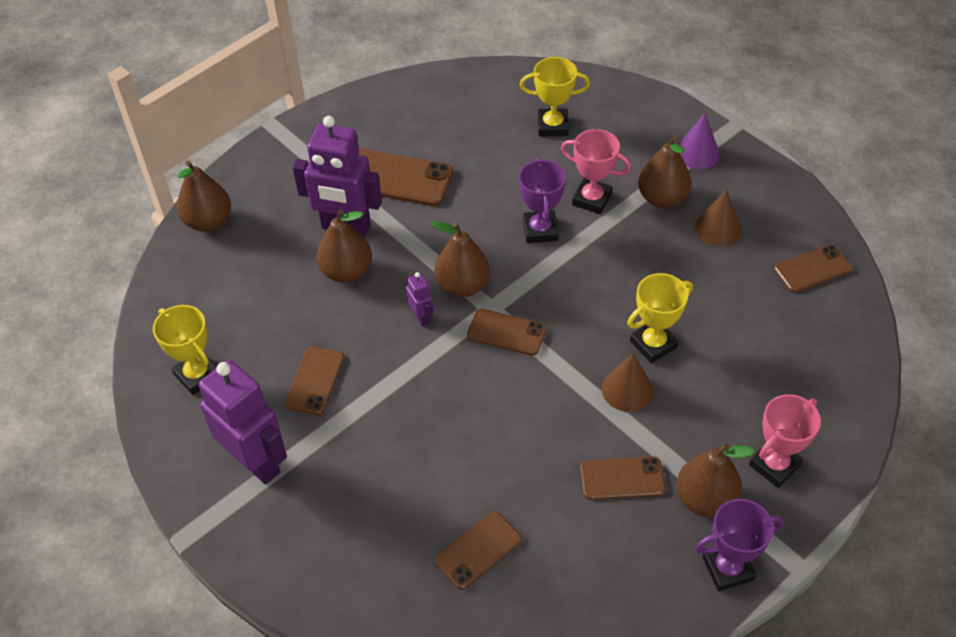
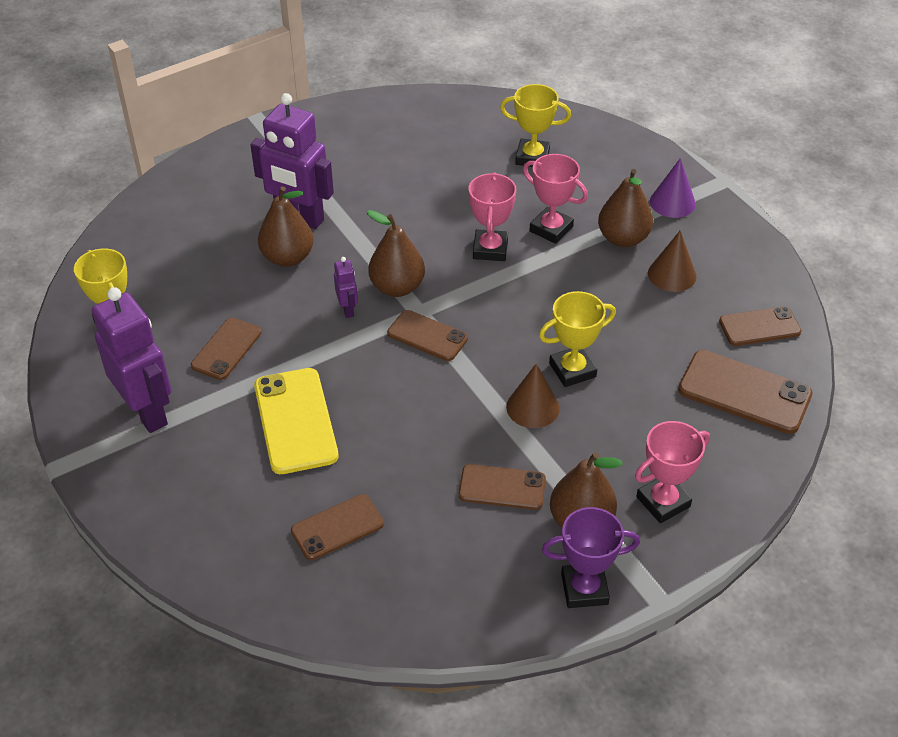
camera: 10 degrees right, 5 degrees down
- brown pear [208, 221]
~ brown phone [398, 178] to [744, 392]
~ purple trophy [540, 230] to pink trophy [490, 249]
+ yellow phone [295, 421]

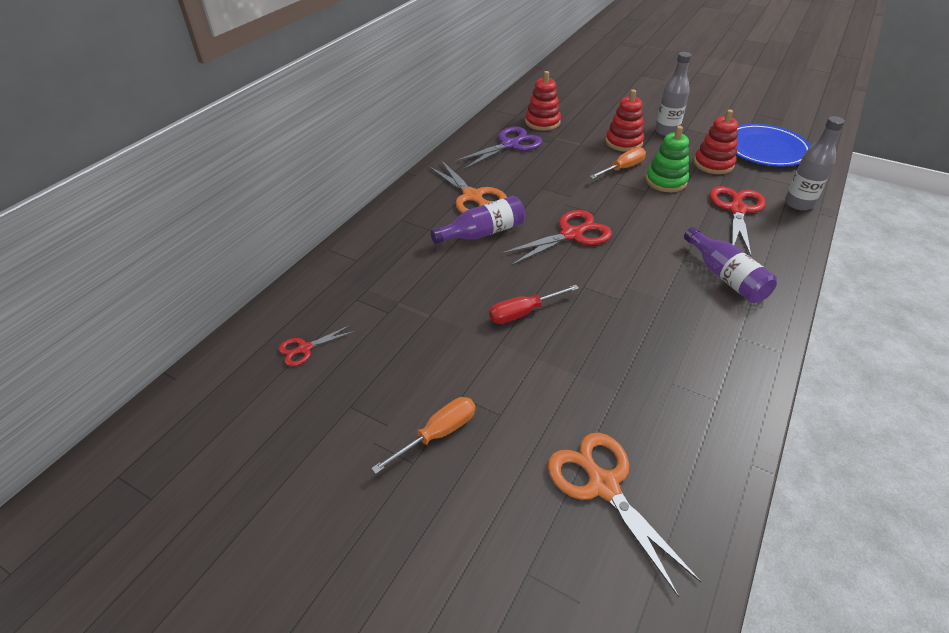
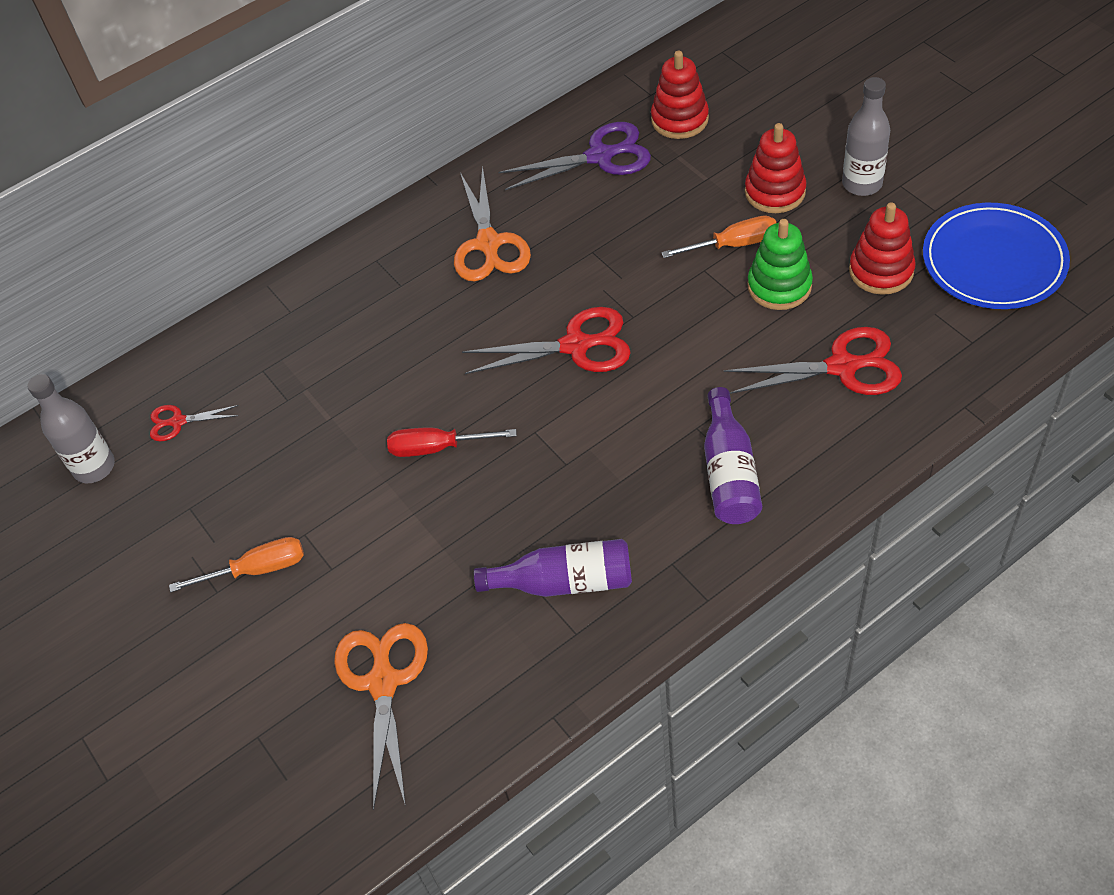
camera: 30 degrees right, 10 degrees up
~ purple bottle [483, 233] to [565, 582]
~ red scissors [737, 210] = [842, 367] 45 degrees clockwise
~ grey bottle [798, 204] to [94, 467]

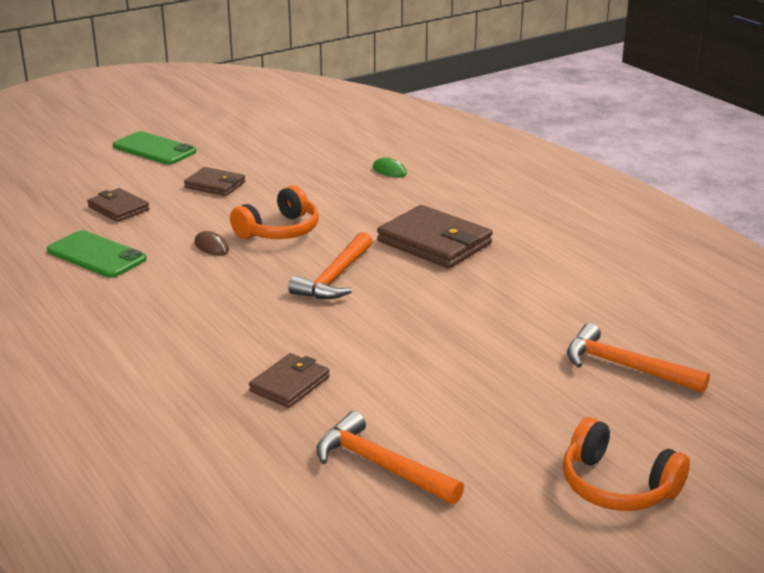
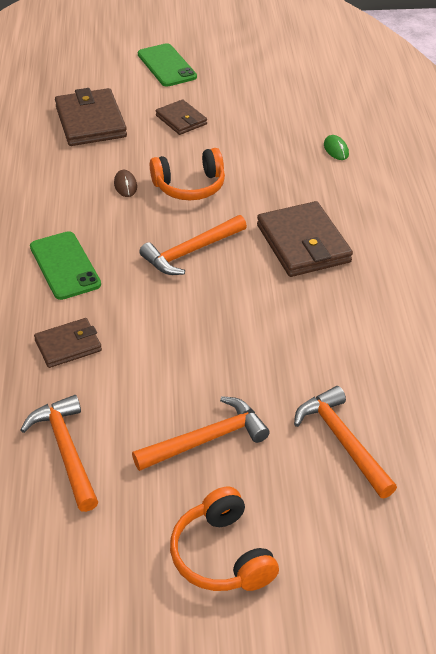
camera: 30 degrees right, 15 degrees up
~ green phone [96, 255] to [65, 266]
~ brown wallet [118, 208] = [90, 122] x1.71
+ orange hammer [207, 440]

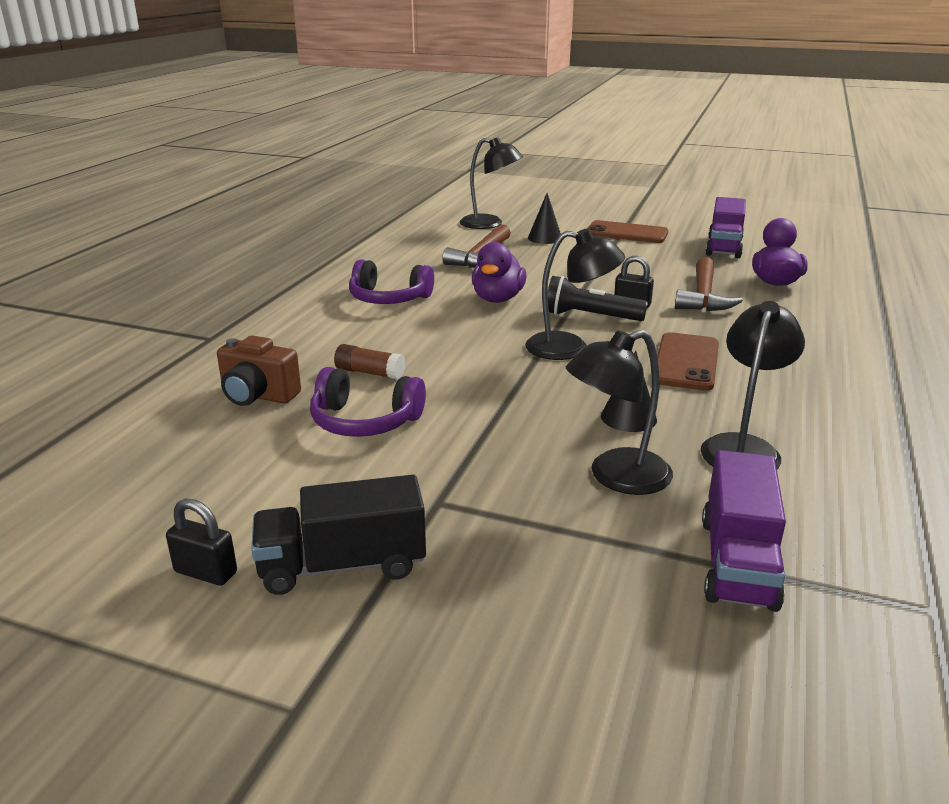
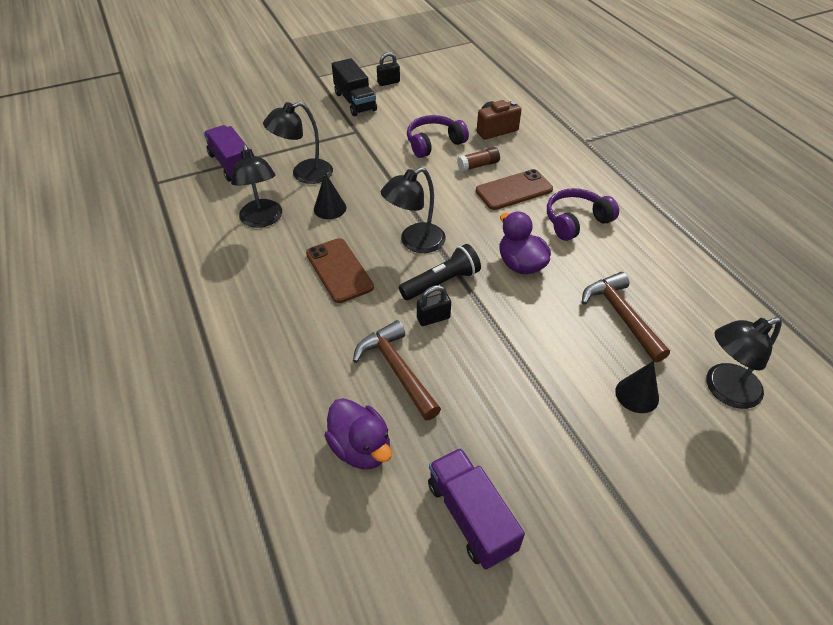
camera: 135 degrees right, 20 degrees up
~ black truck [342, 565] = [355, 102] 120 degrees clockwise
~ black lamp [616, 477] = [304, 174] 135 degrees counterclockwise
~ brown phone [626, 233] to [514, 190]

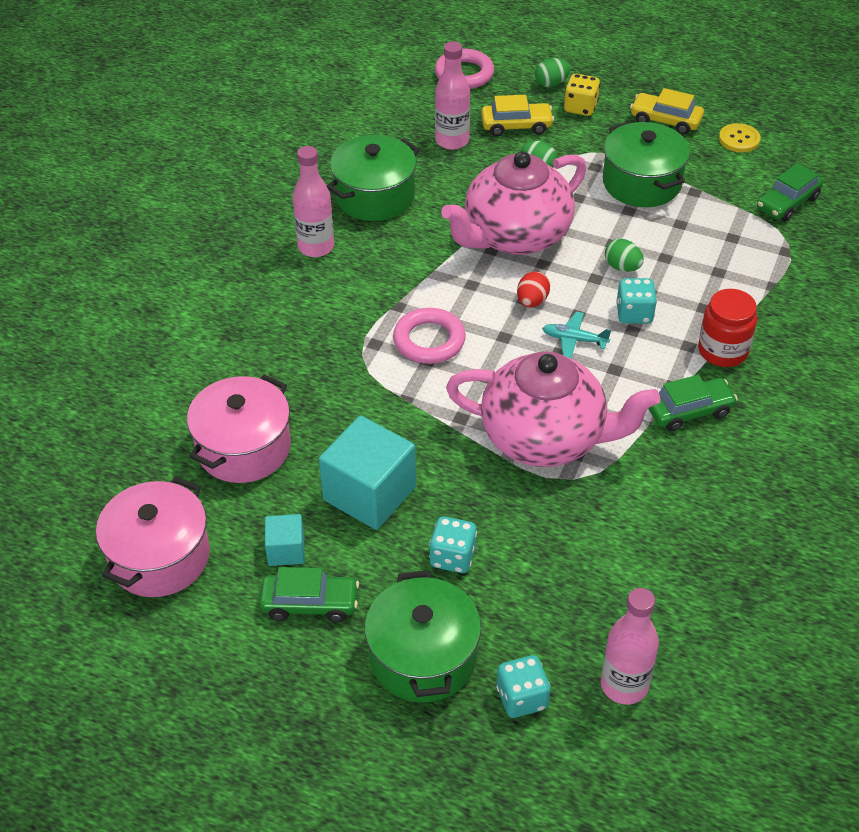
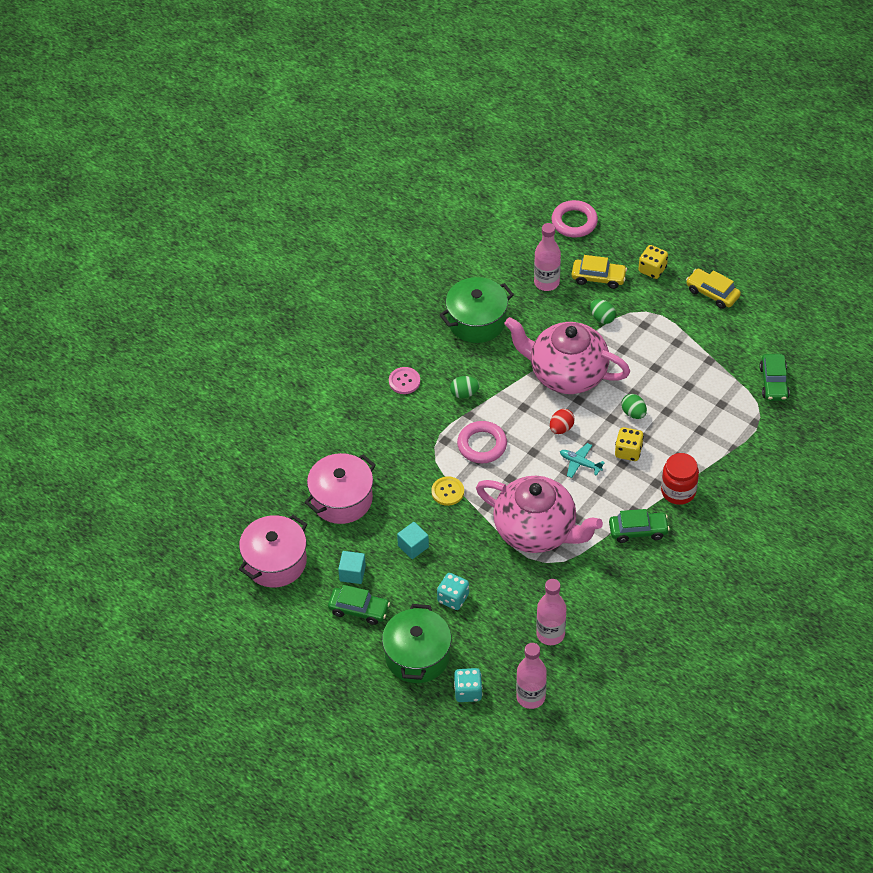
camera: 15 degrees right, 5 degrees up
~ pink bottle [316, 247] to [550, 634]
~ turquoise cube [369, 493] = [413, 546] x0.51
~ pink teapot [515, 236] = [566, 373] 45 degrees clockwise
~ green egg [551, 83] to [464, 393]
- green pot [642, 183]
~ turquoise dice [634, 314] to yellow dice [628, 451]
~ yellow button [739, 139] to [447, 492]
~ green car [787, 203] = [773, 382] 60 degrees counterclockwise
+ pink button [404, 381]

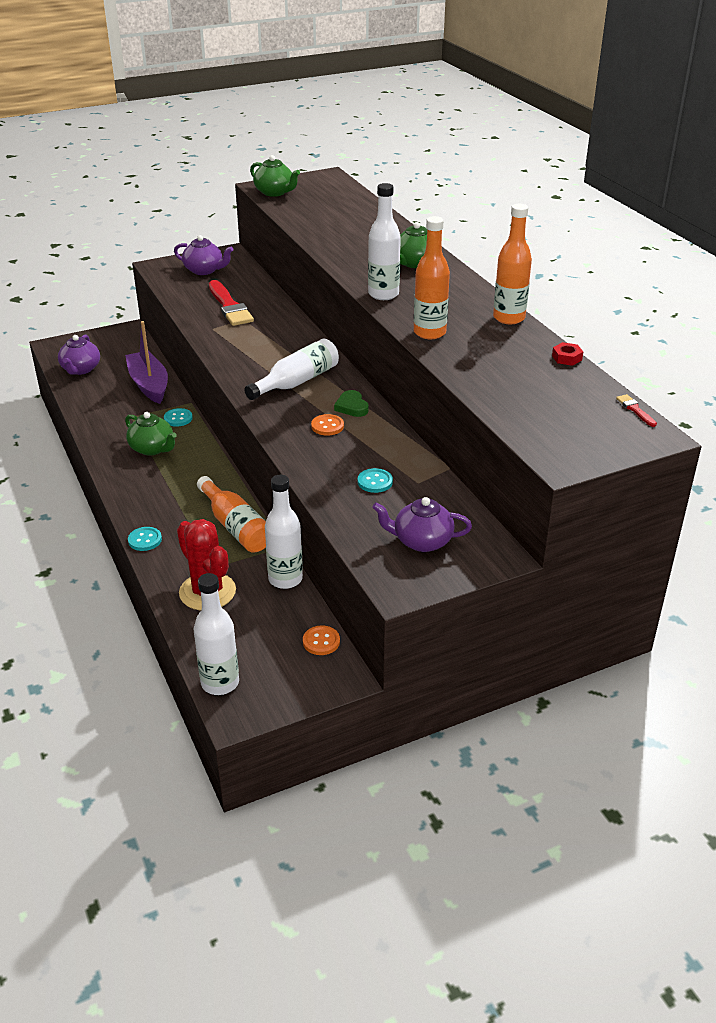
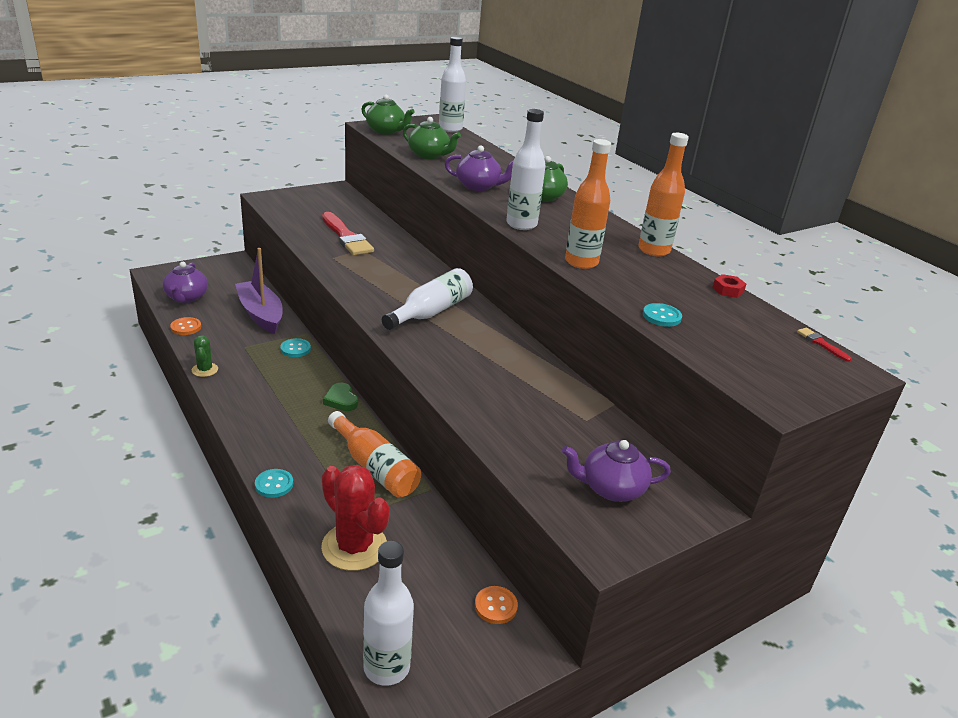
camera: 10 degrees left, 5 degrees down
~ green teapot [152, 448] to [429, 155]
~ purple teapot [204, 270] to [478, 186]
~ white bottle [285, 579] to [450, 129]
~ orange button [327, 426] to [186, 327]
~ green heart [352, 407] to [341, 400]
~ turquoise button [375, 482] to [661, 316]
+ green cactus [205, 370]

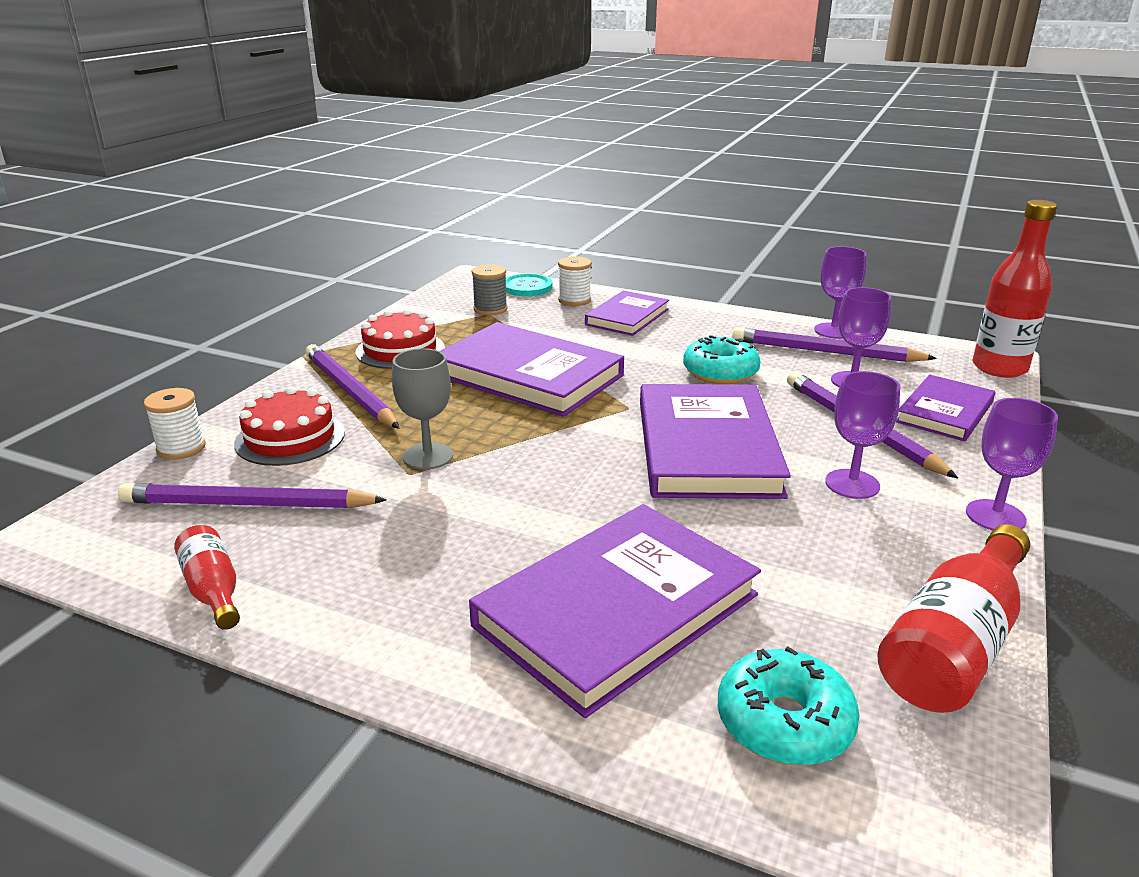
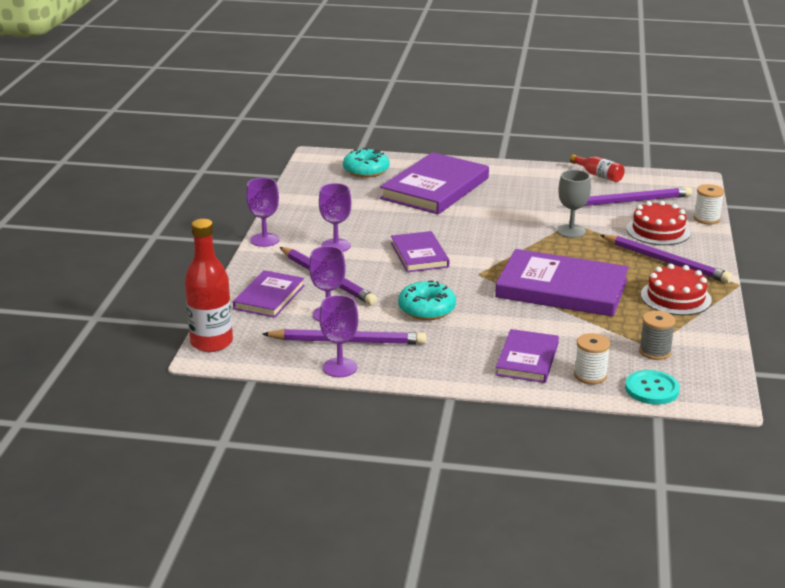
camera: 165 degrees right, 0 degrees up
~ purple book [707, 447] = [419, 255] x0.58
- red bottle [955, 644]

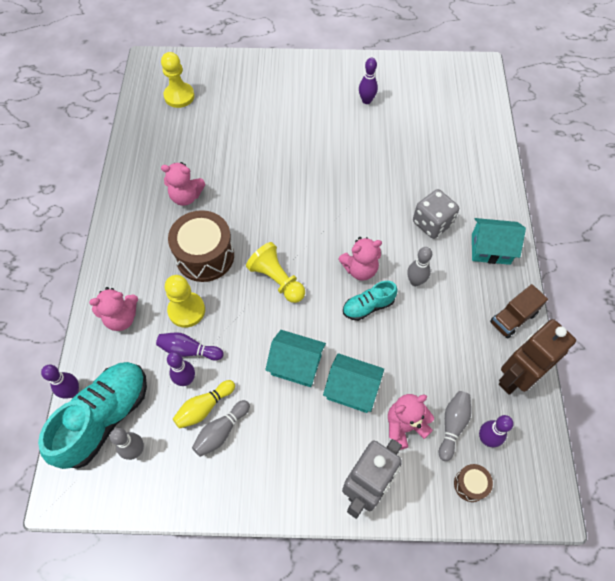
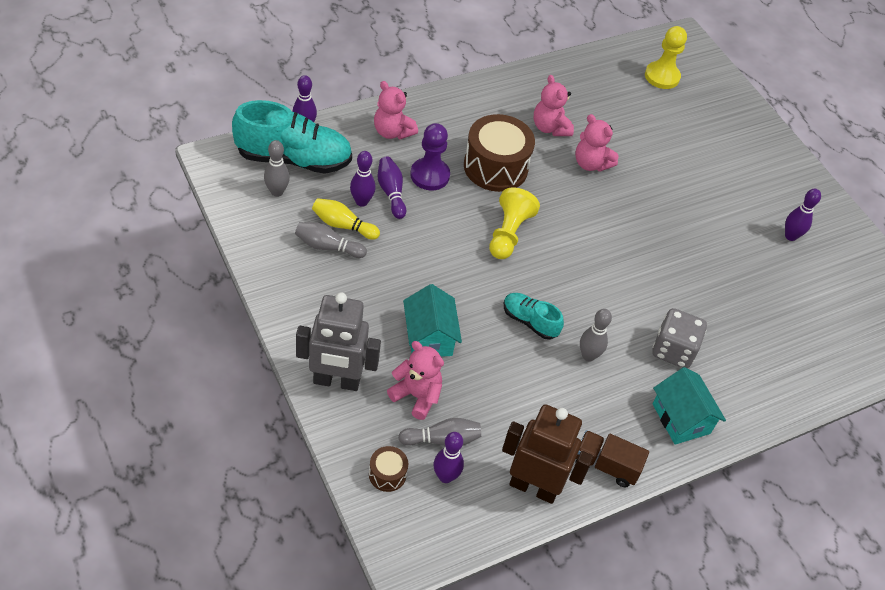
camera: 55 degrees right, 10 degrees down
~ yellow pawn [186, 310] to purple pawn [430, 175]
- turquoise house [296, 365]
~ pink teddy bear [360, 269] to [591, 163]

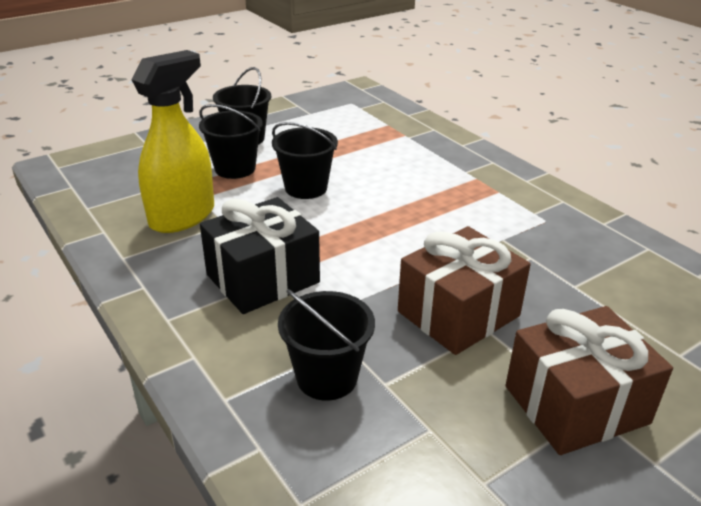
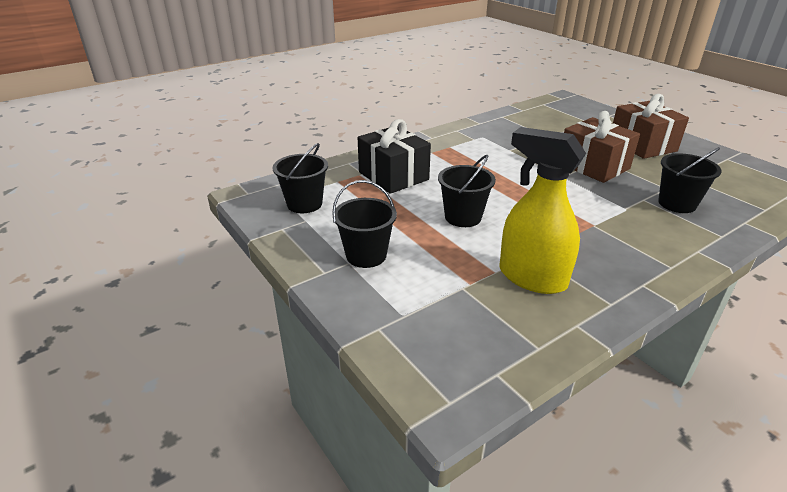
camera: 90 degrees left, 0 degrees up
~ black bucket [235, 168] to [304, 204]
~ black gift [263, 278] to [393, 176]

